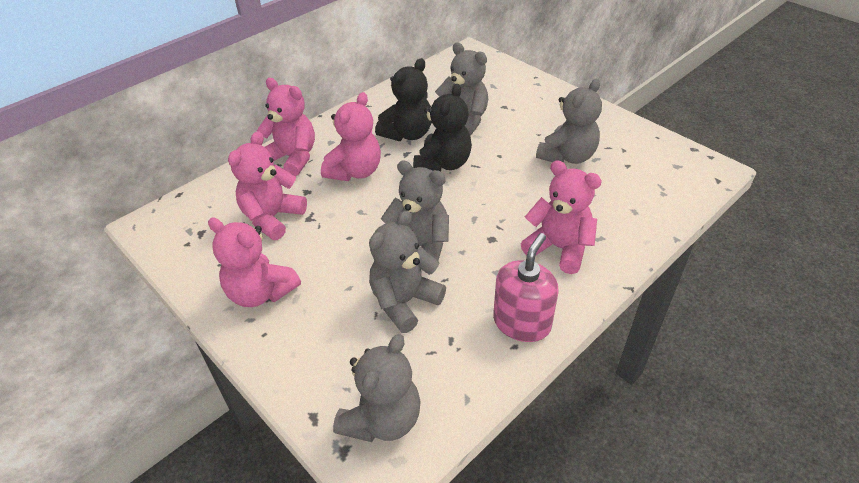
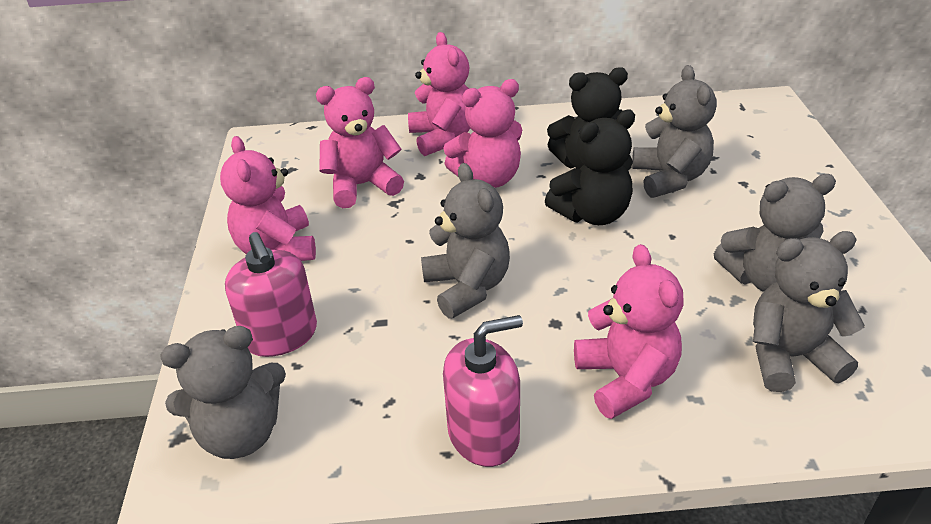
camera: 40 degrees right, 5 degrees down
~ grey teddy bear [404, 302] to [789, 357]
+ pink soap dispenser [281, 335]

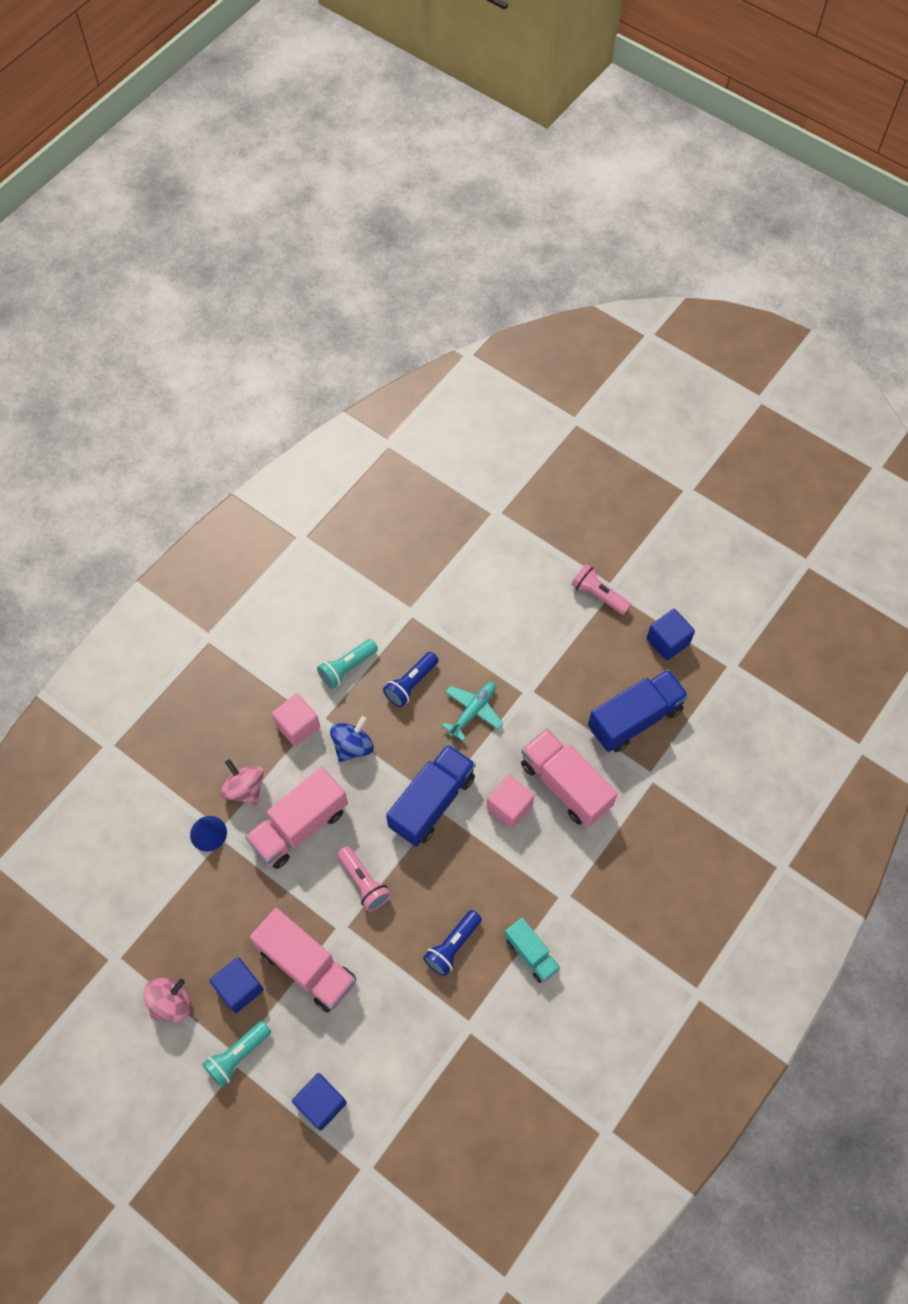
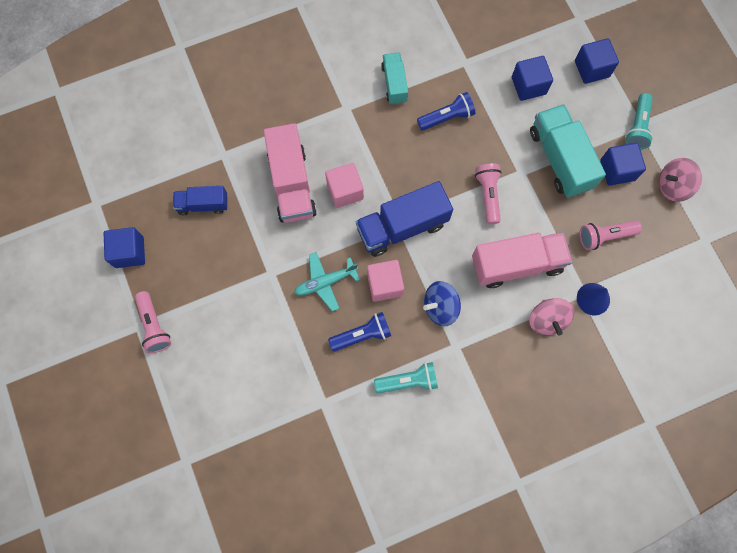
camera: 150 degrees left, 10 degrees up
~ turquoise flashlight [238, 1055] = [637, 127] 120 degrees clockwise
~ pink truck [307, 966] to turquoise truck [560, 159]
~ pink cube [297, 726] to [384, 284]
~ blue truck [635, 718] = [203, 204] x0.58
+ blue cube [528, 86]
+ pink flashlight [605, 236]

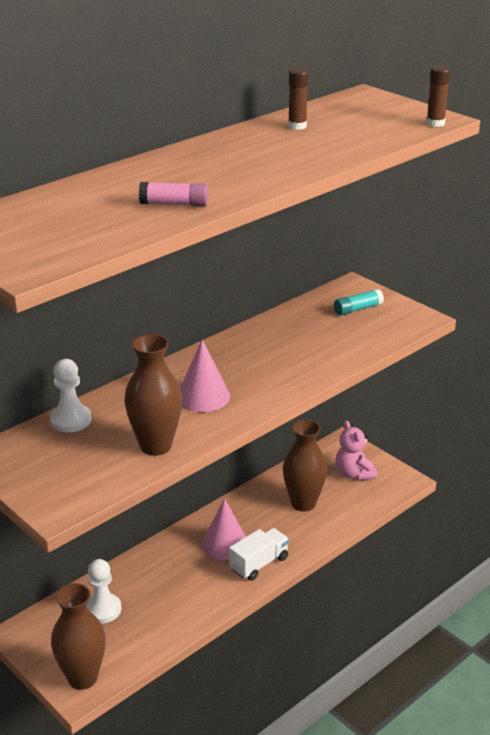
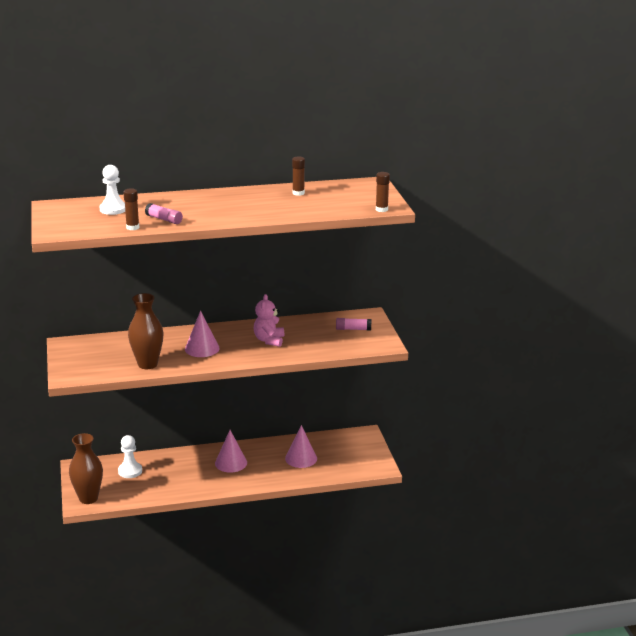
camera: 30 degrees right, 5 degrees down
~ white pawn [71, 420] to [113, 209]
- white truck [259, 564]
~ brown vase [303, 503] to pink cone [301, 458]
~ turquoise glue stick [358, 309] to pink glue stick [353, 329]
~ pink teddy bear [354, 474] to [269, 340]
+ brown glue stick [132, 227]

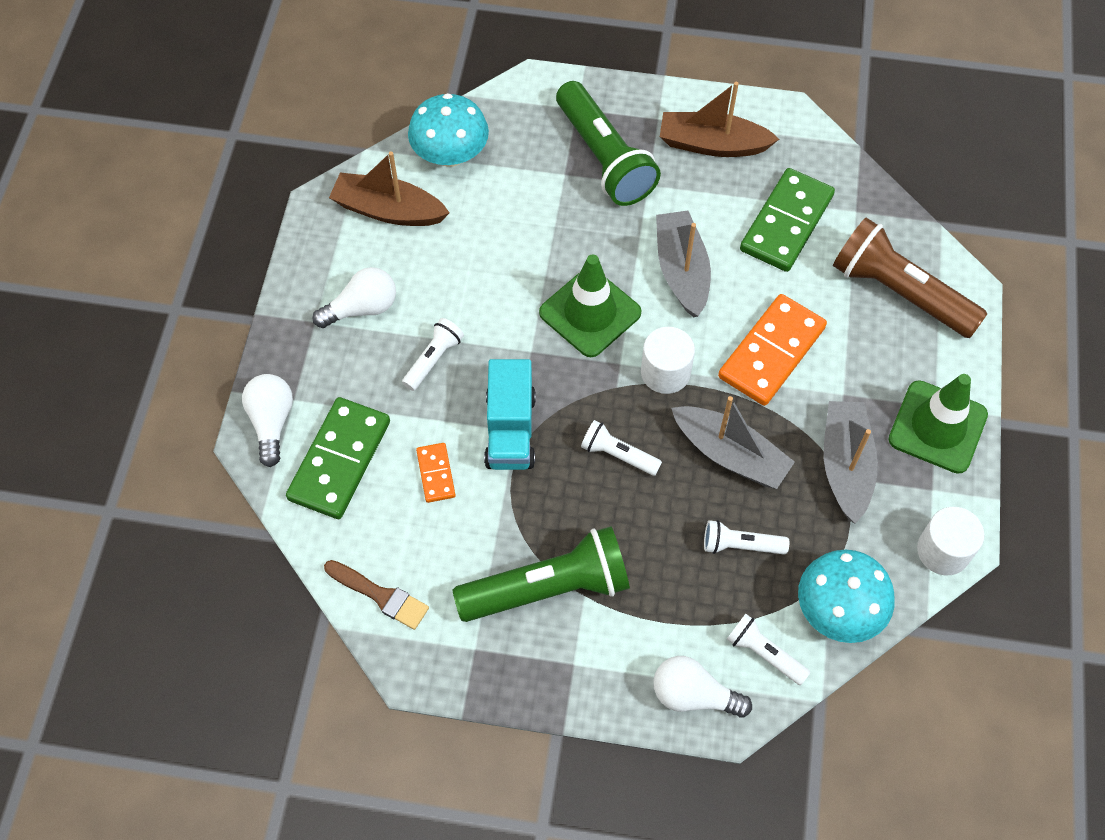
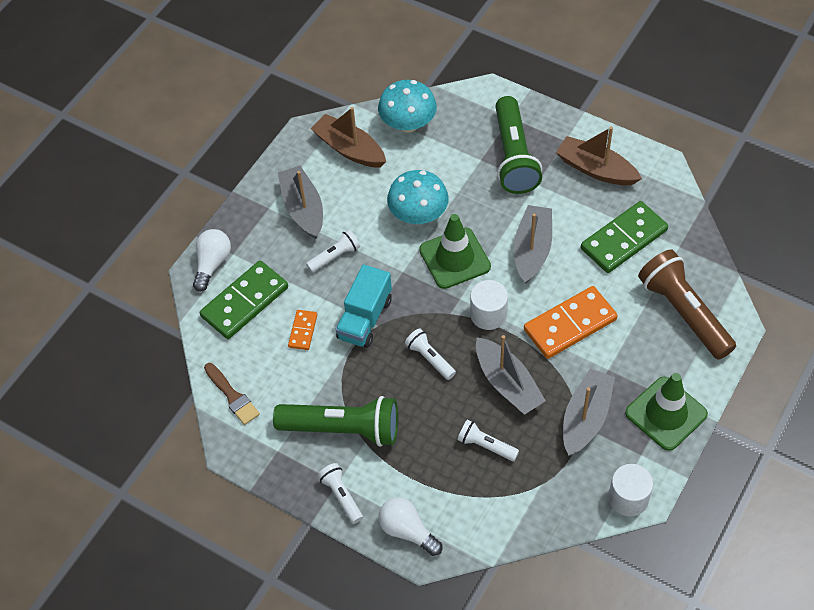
camera: 25 degrees right, 5 degrees down
~ white light bulb [362, 308] to grey boat [303, 208]
~ white flashlight [764, 654] to [341, 496]
~ turquoise mushroom [838, 610] to [418, 215]

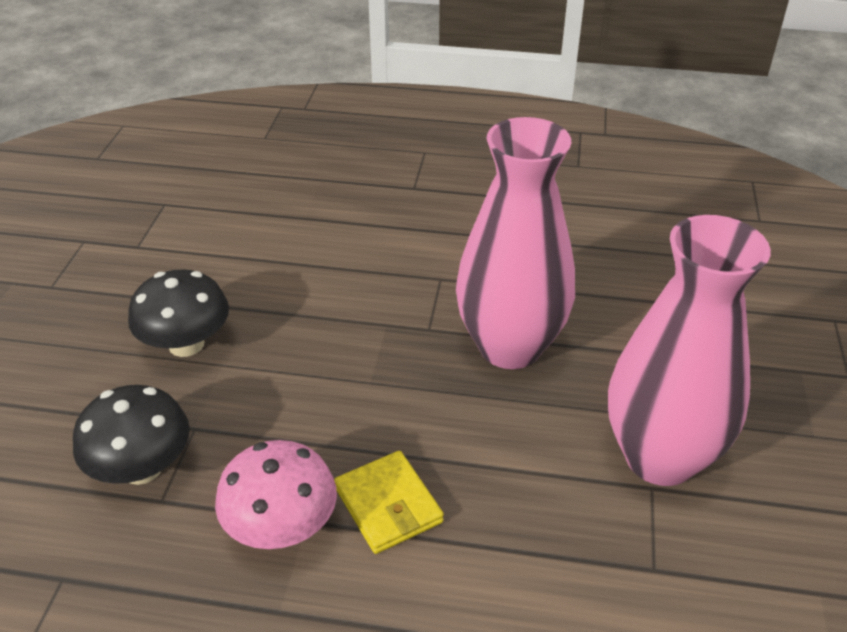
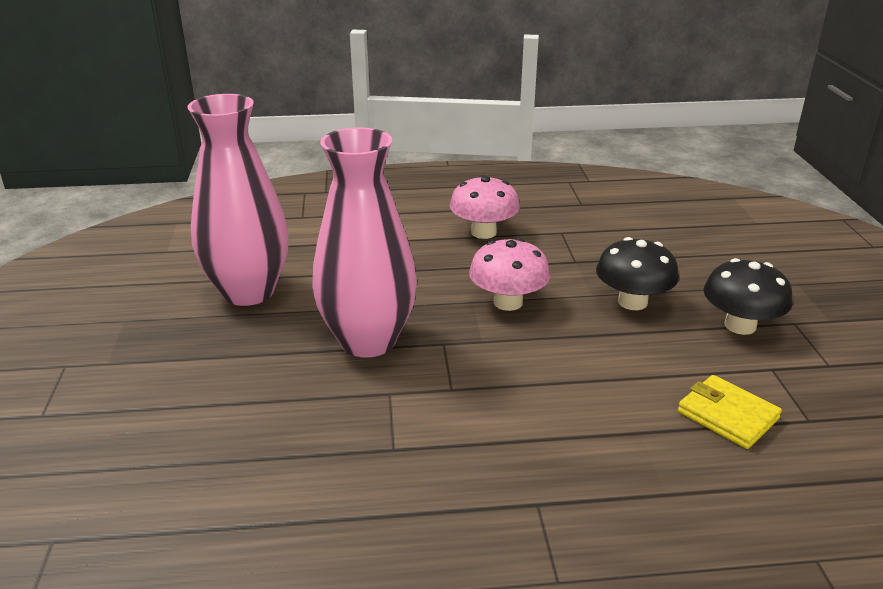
camera: 165 degrees right, 10 degrees down
~ black mushroom [142, 468] to [740, 325]
~ yellow wallet [388, 505] to [727, 415]
+ pink mushroom [508, 302]

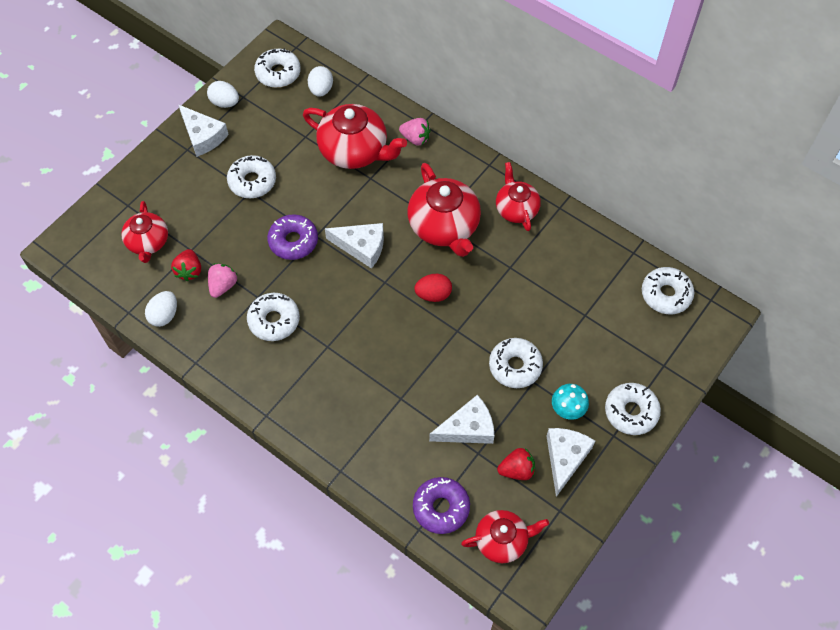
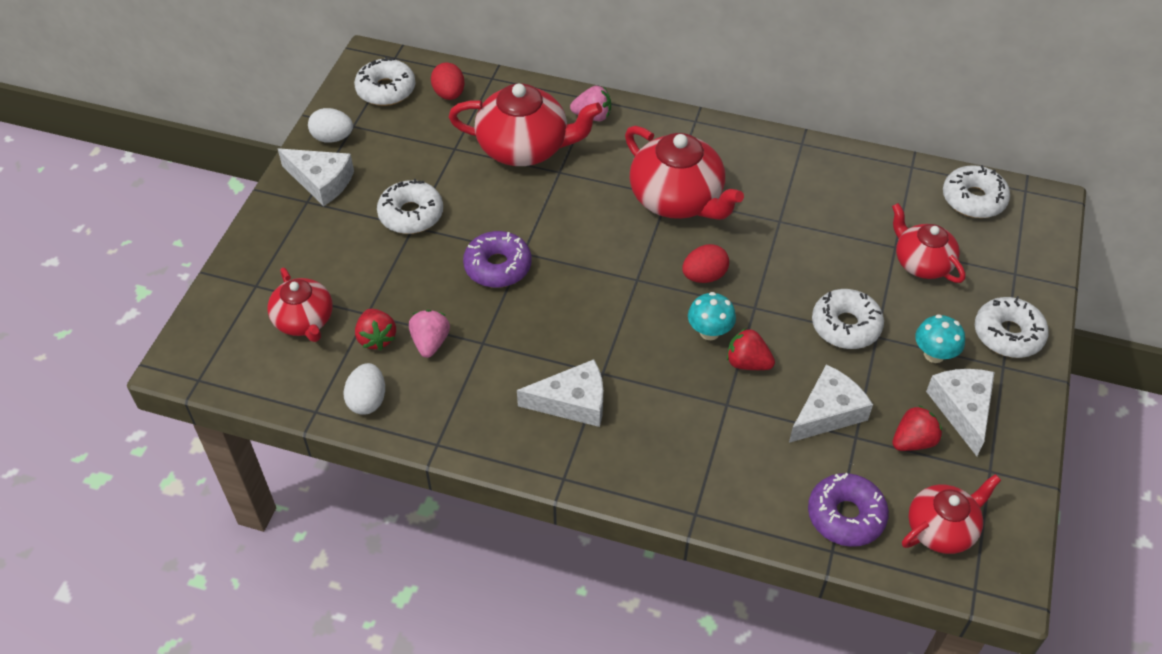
camera: 20 degrees left, 10 degrees down
- white donut [274, 320]
~ white egg [321, 90] to red egg [449, 94]
~ white cheese [362, 247] to [572, 402]
~ red teapot [516, 209] to [921, 263]
+ turquoise mushroom [709, 332]
+ red strawberry [747, 363]

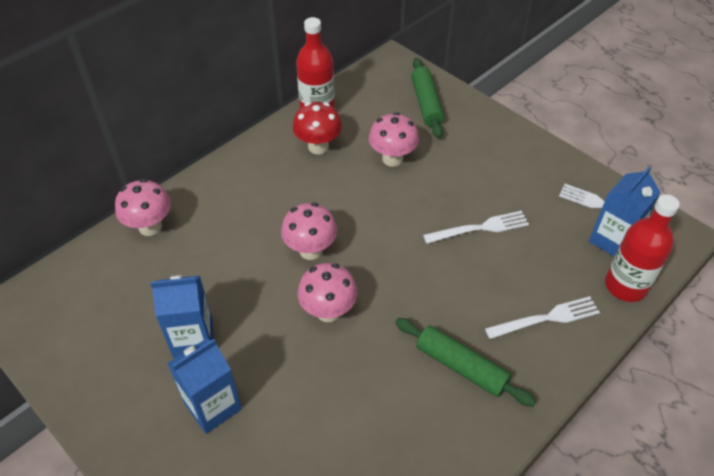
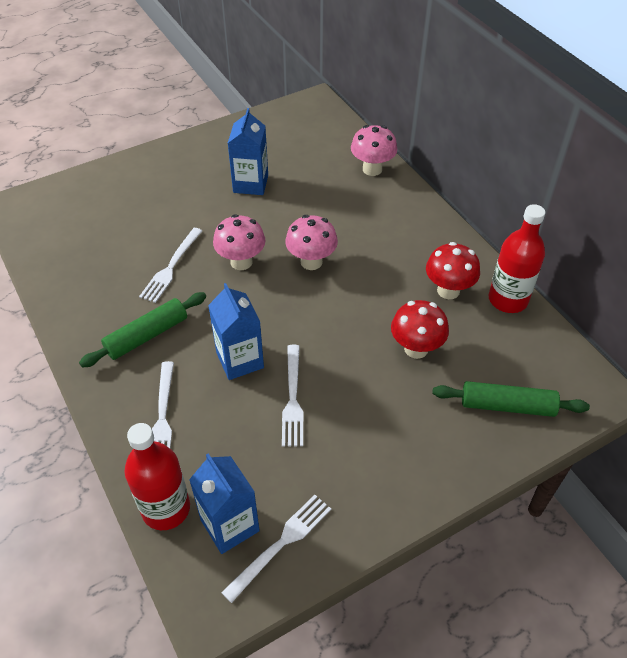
camera: 105 degrees right, 0 degrees up
~ blue carton [213, 406] to [240, 360]
~ pink mushroom [392, 159] to red mushroom [416, 348]
+ white fork [171, 268]

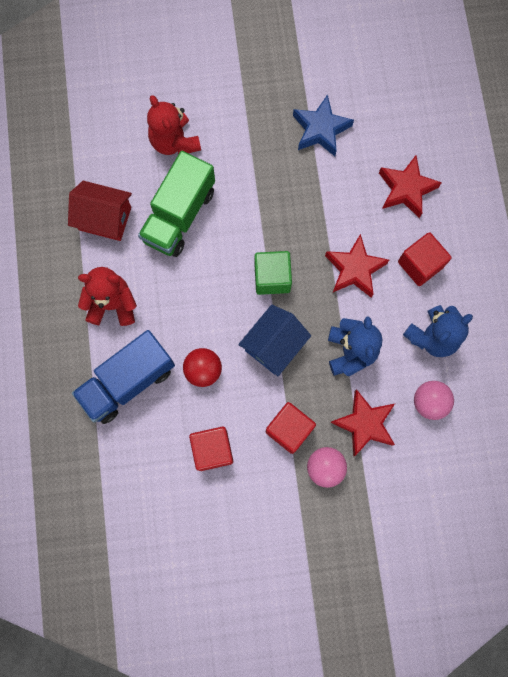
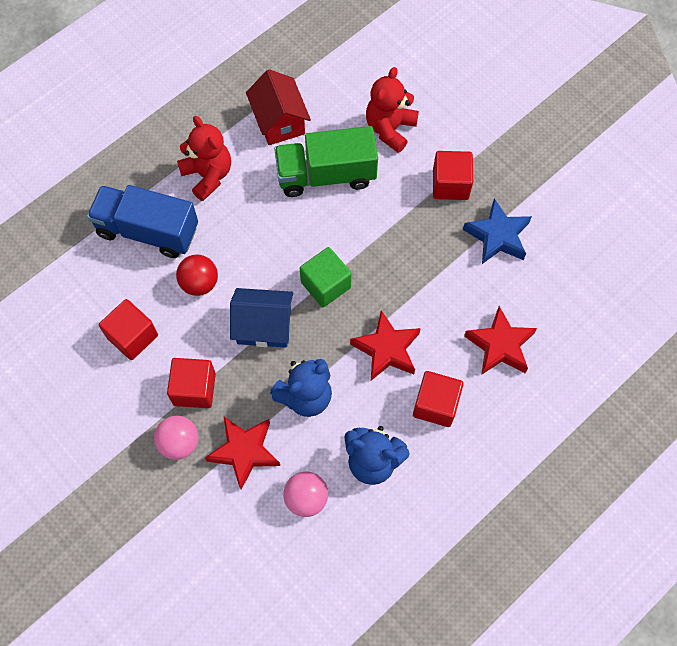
camera: 55 degrees right, 10 degrees down
+ red cube [450, 184]

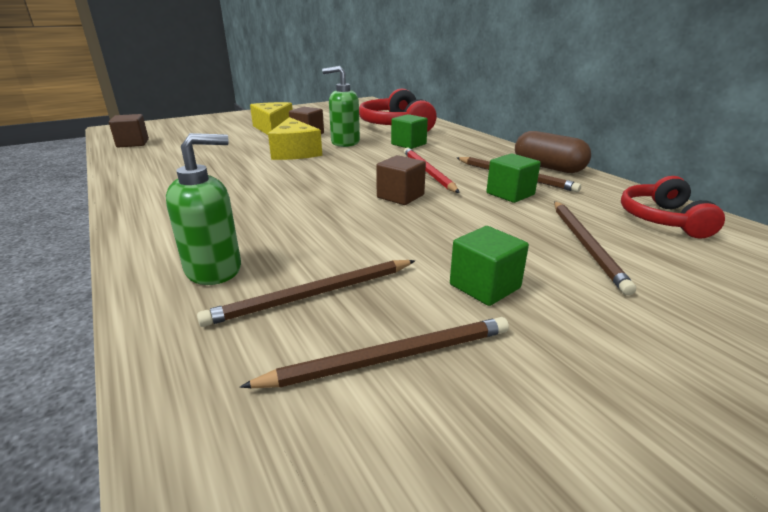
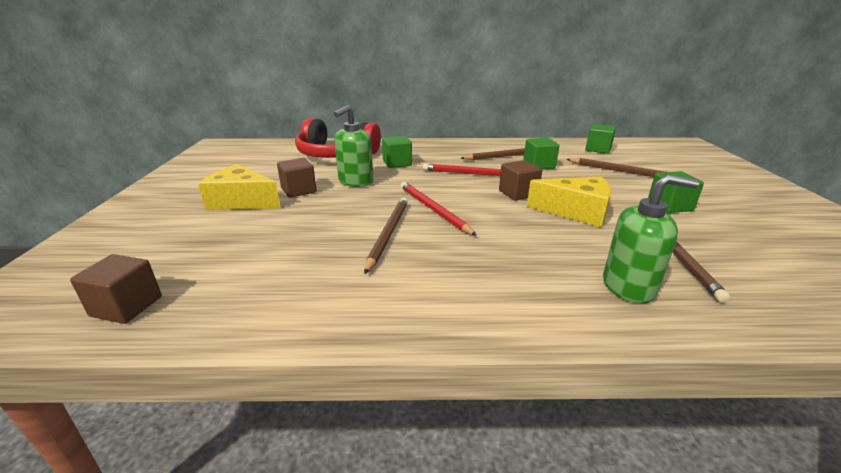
camera: 60 degrees left, 0 degrees up
~ green soap dispenser [214, 269] = [628, 287] 90 degrees clockwise
~ brown pencil [390, 357] to [388, 234]
~ yellow cheese [295, 152] to [576, 212]
- brown capsule [548, 167]
~ red headphones [662, 219] to green cube [598, 149]
+ red pencil [433, 209]

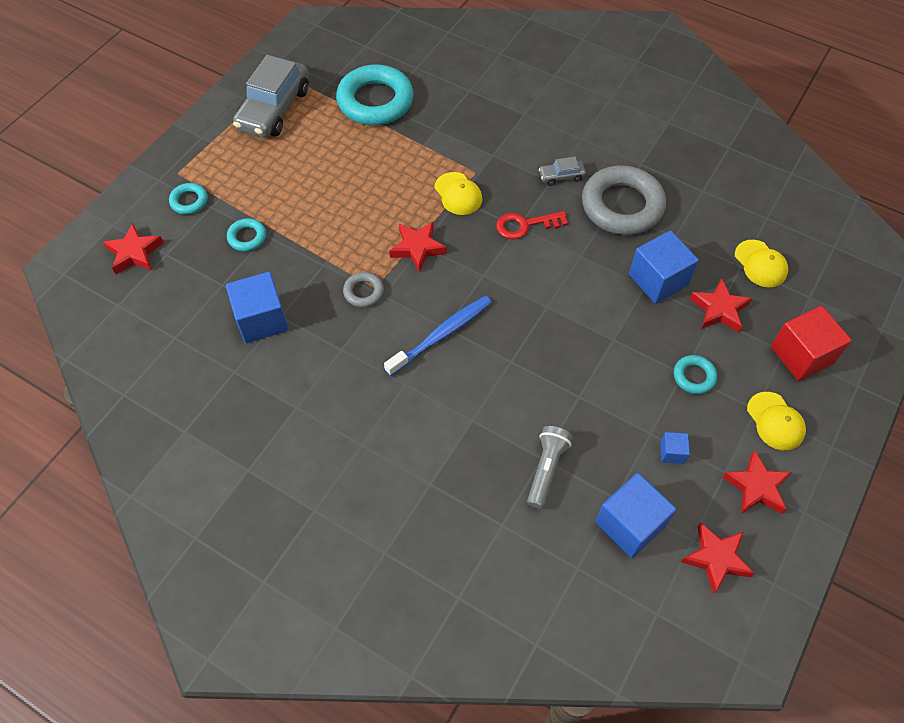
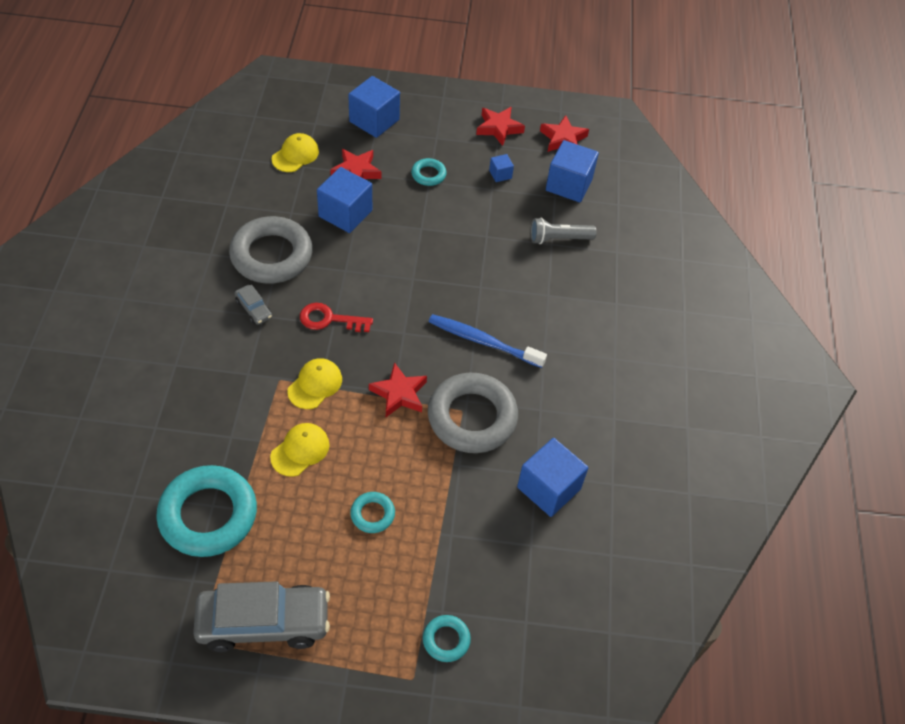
camera: 120 degrees left, 5 degrees down
- red star [134, 253]
~ turquoise ring [247, 237] to [372, 514]
~ grey ring [363, 292] = [472, 417] x2.17
~ red key [525, 225] = [329, 319] 135 degrees clockwise
~ yellow cap [775, 421] to [300, 450]
~ red cube [801, 355] to blue cube [374, 120]

